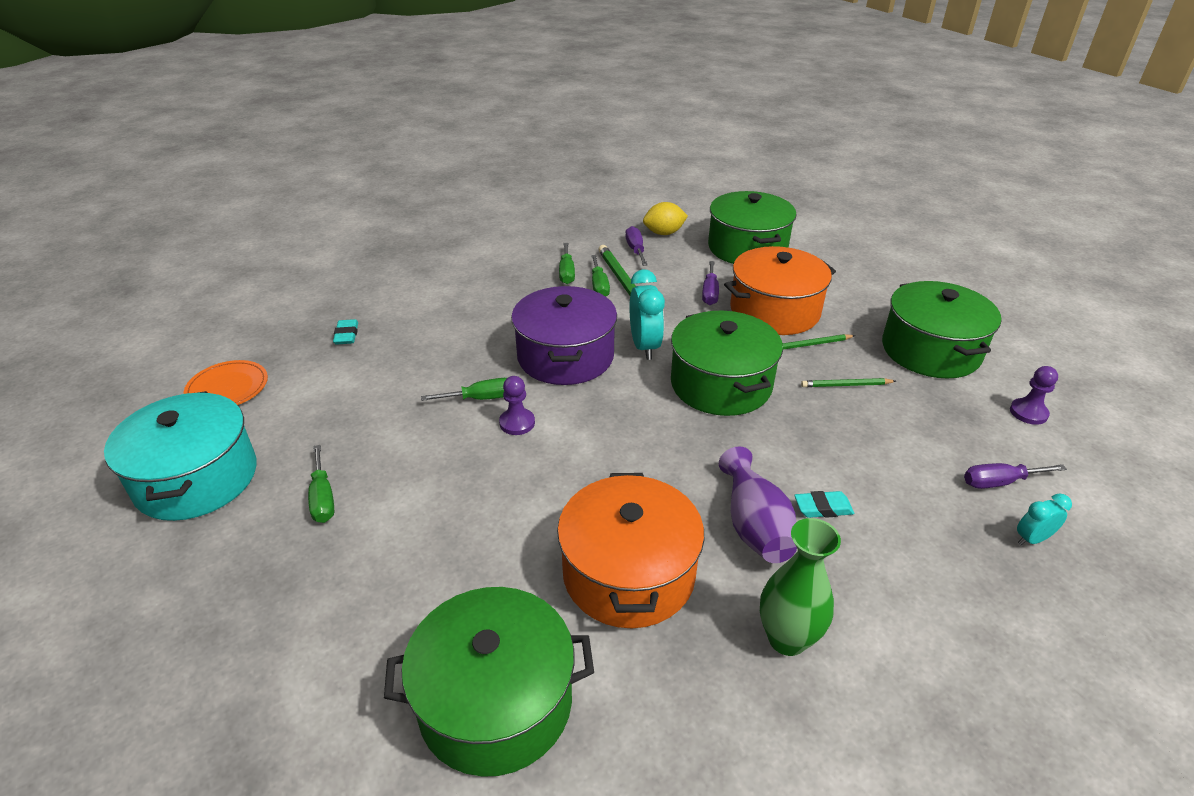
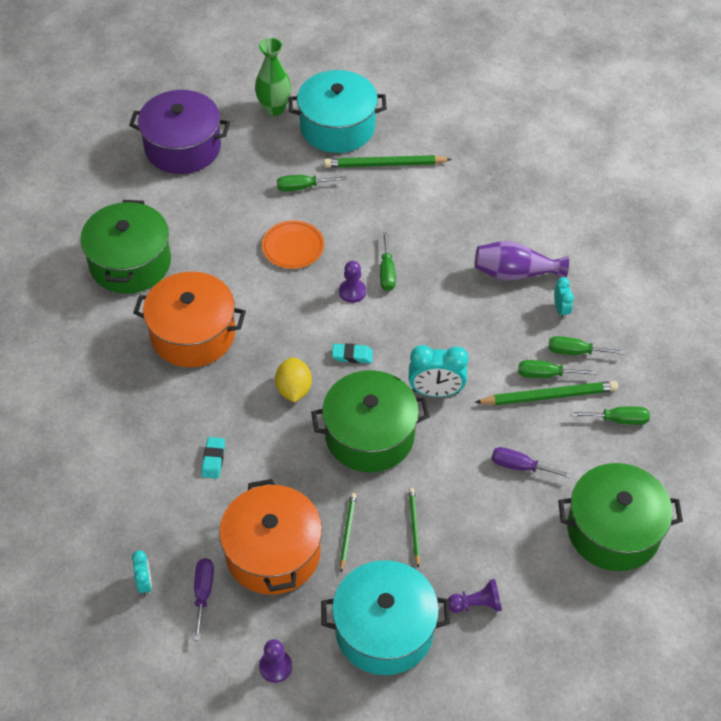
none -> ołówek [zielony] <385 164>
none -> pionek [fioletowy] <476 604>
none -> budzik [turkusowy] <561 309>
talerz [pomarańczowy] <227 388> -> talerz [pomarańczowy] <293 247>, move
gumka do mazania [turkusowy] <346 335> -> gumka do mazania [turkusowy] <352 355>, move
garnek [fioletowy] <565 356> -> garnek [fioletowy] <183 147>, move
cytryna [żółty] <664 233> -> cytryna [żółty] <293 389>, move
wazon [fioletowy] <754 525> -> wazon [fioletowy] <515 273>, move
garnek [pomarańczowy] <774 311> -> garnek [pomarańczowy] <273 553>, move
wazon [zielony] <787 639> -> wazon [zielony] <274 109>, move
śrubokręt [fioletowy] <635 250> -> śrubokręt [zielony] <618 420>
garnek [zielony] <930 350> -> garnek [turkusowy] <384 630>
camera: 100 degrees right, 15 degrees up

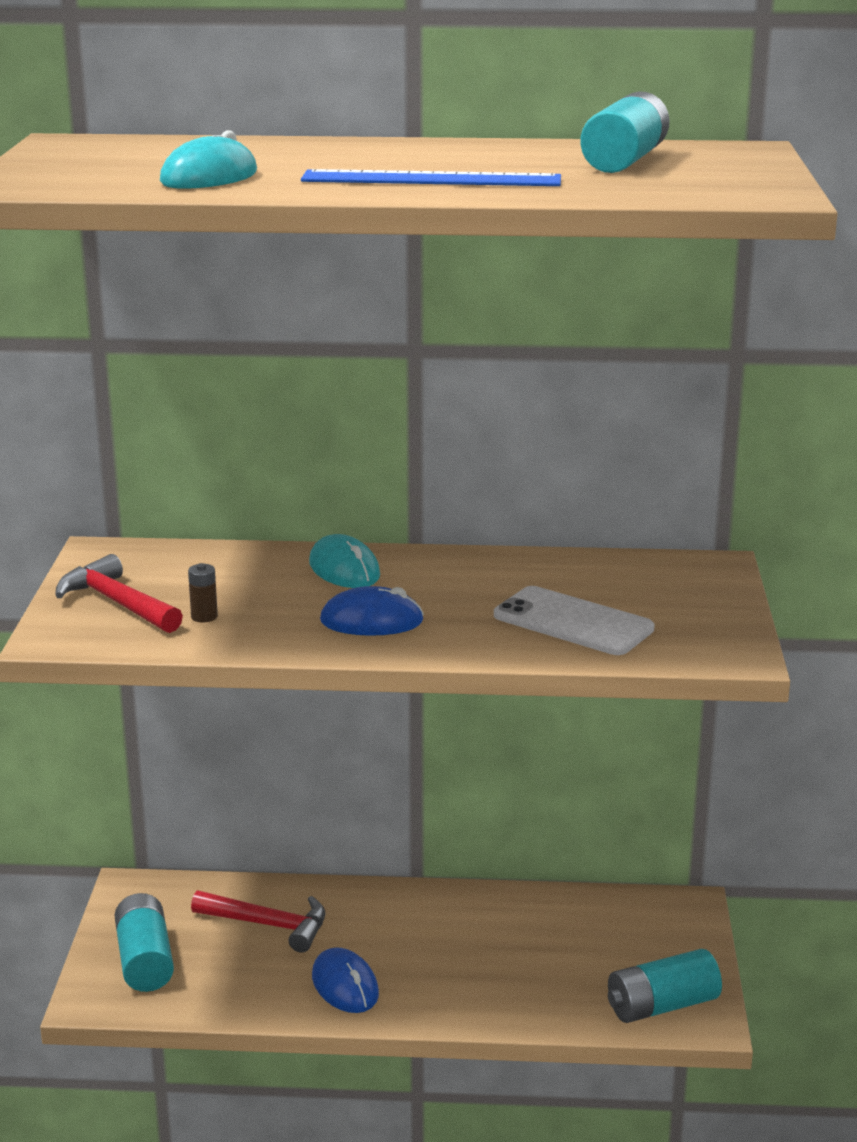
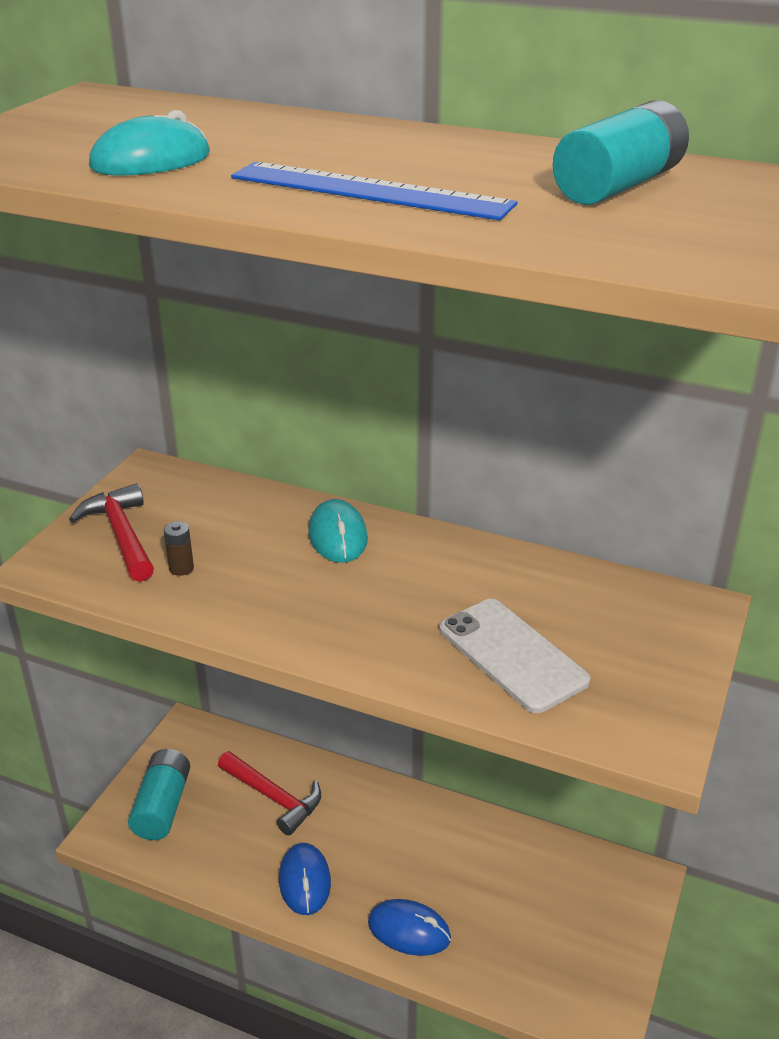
bateria [turkusowy] <662 1006> -> none
myszka [niebieski] <371 621> -> myszka [niebieski] <409 930>, move
camera: 20 degrees right, 10 degrees up

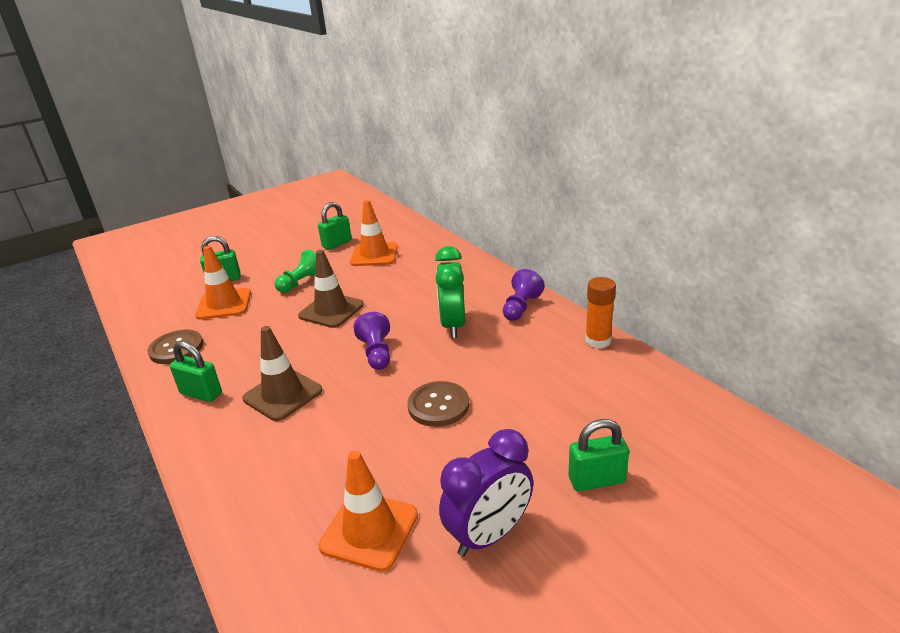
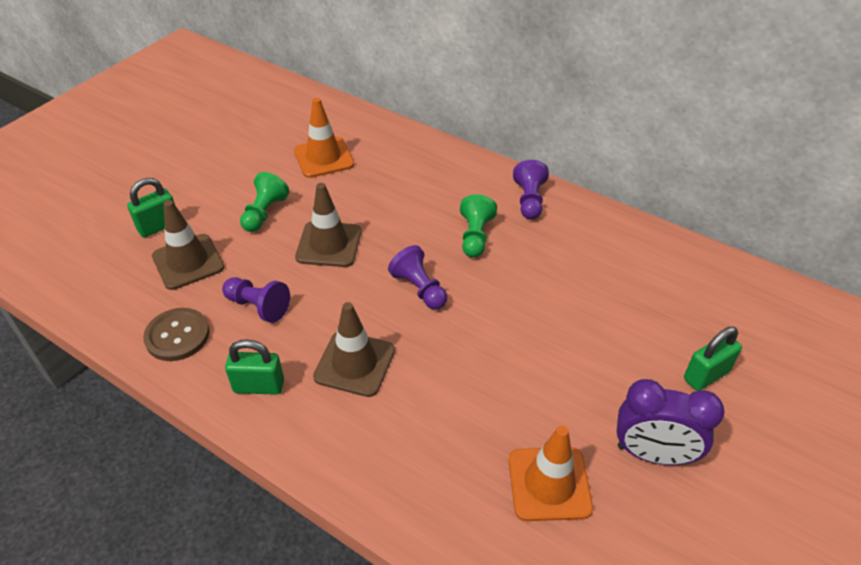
kłódka [zielony] <337 244> -> none
guzik [brązowy] <438 405> -> none
klej w sztyfcie [pomarańczowy] <598 341> -> none
none -> pionek [fioletowy] <258 306>
budzik [zielony] <453 325> -> pionek [zielony] <475 236>
pachołek [pomarańczowy] <224 304> -> pachołek [brązowy] <188 262>
budzik [fioletowy] <489 535> -> budzik [fioletowy] <653 454>, 75 degrees clockwise
camera: 25 degrees left, 15 degrees up

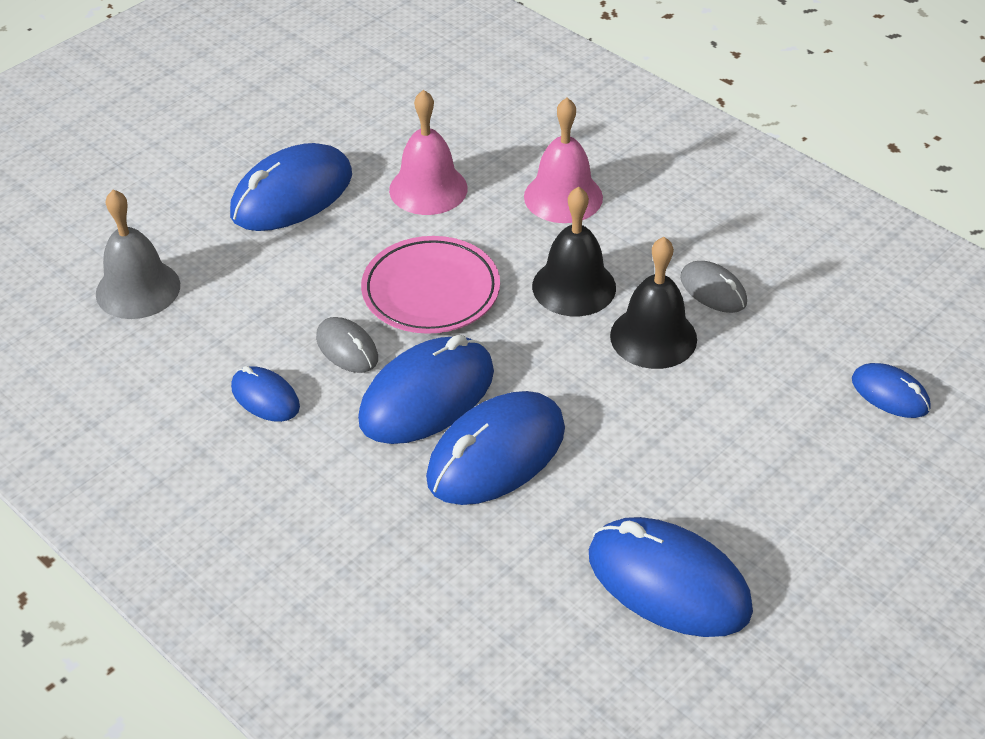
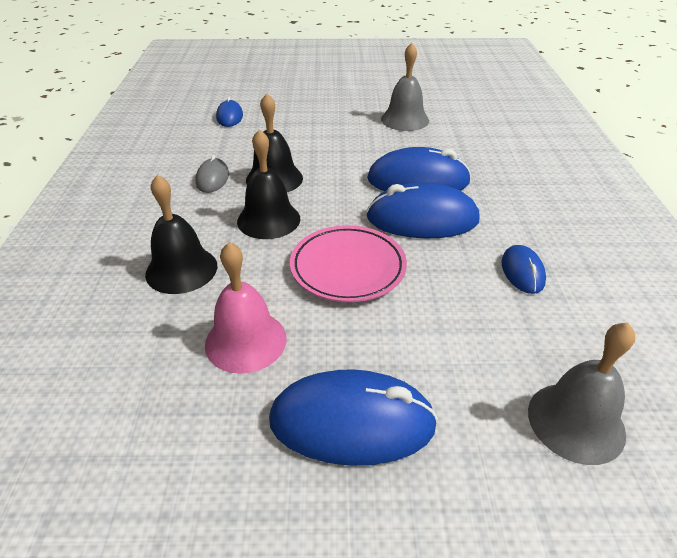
myszka [szary] <347 348> -> none
myszka [niebieski] <668 582> -> dzwonek [szary] <405 119>
dzwonek [różowy] <563 197> -> dzwonek [czarny] <181 269>
camera: 135 degrees left, 5 degrees down

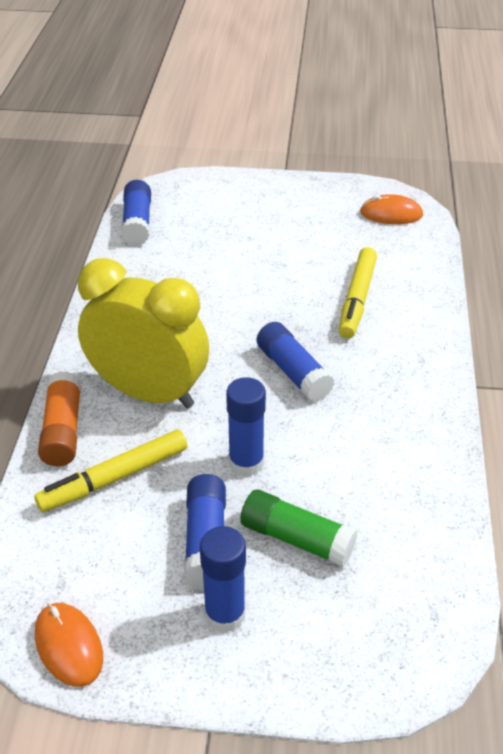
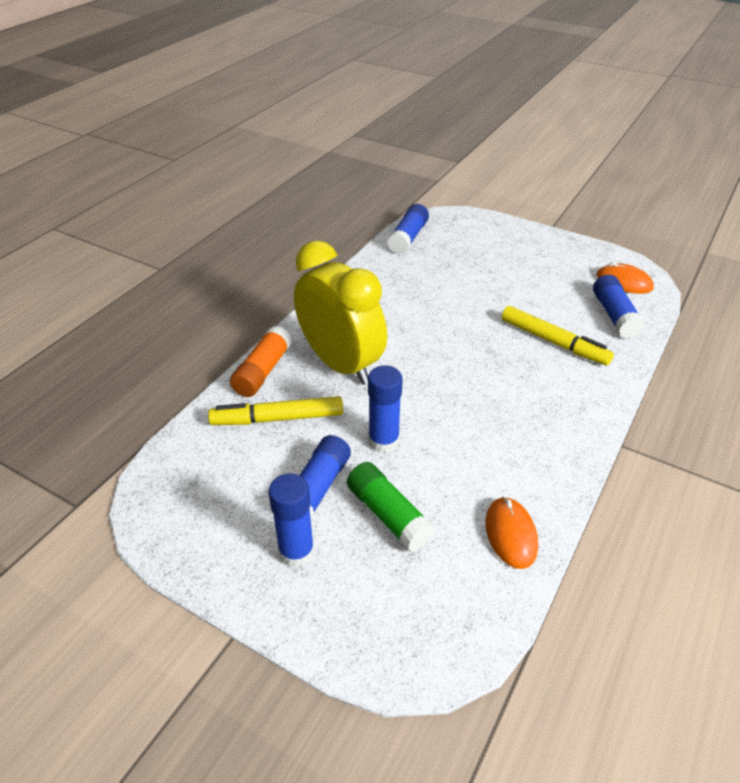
myszka [pomarańczowy] <69 646> -> myszka [pomarańczowy] <511 534>, move
klej w sztyfcie [niebieski] <293 372> -> klej w sztyfcie [niebieski] <614 315>, move
flamaster [żółty] <357 299> -> flamaster [żółty] <553 342>, 90 degrees counterclockwise
camera: 25 degrees right, 0 degrees up

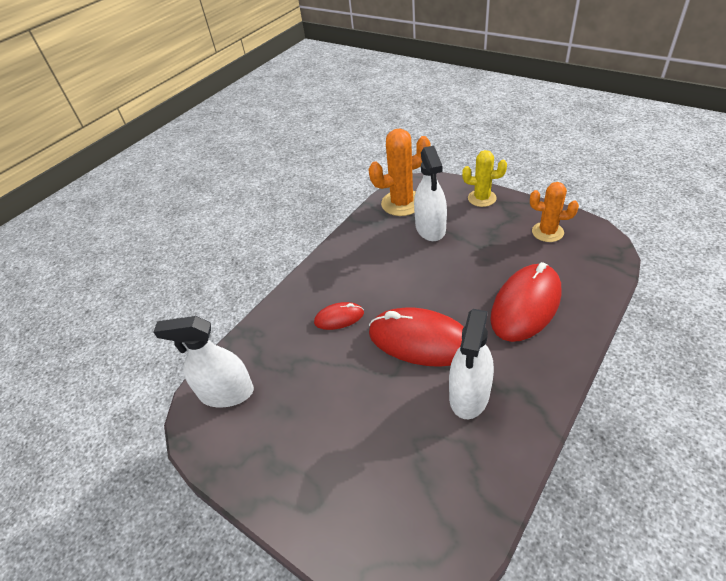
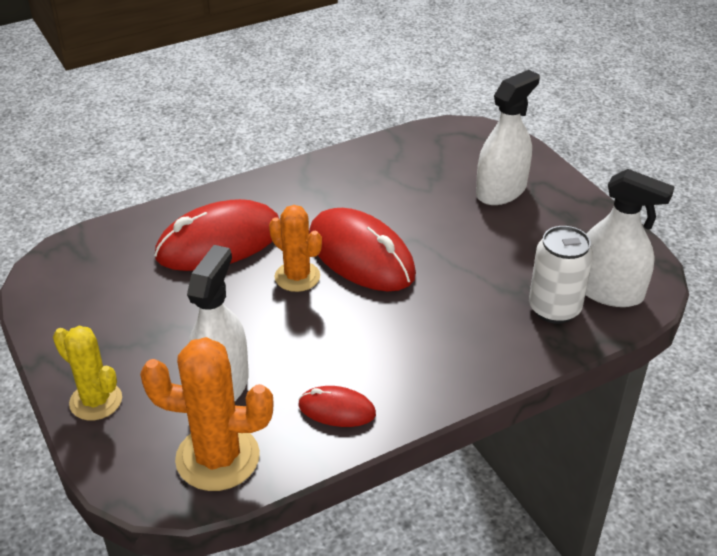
none -> puszka [biały] <554 309>
myszka [czerwony] <339 318> -> myszka [czerwony] <337 410>, move
spryskiwacz [biały] <469 394> -> spryskiwacz [biały] <501 191>, move
kaktus [pomarańczowy] <547 232> -> kaktus [pomarańczowy] <297 277>, move
camera: 160 degrees left, 5 degrees down

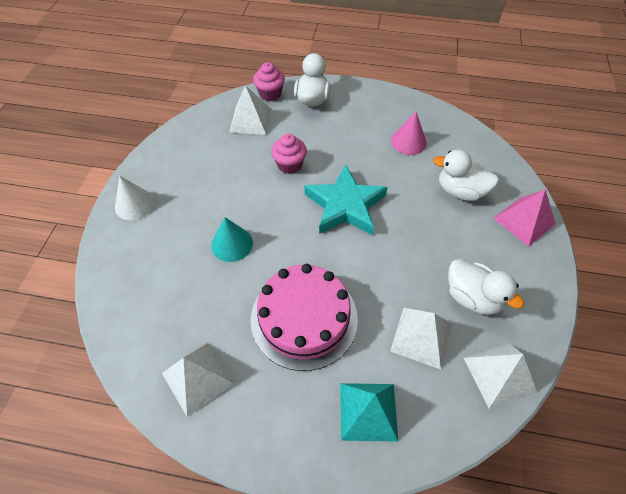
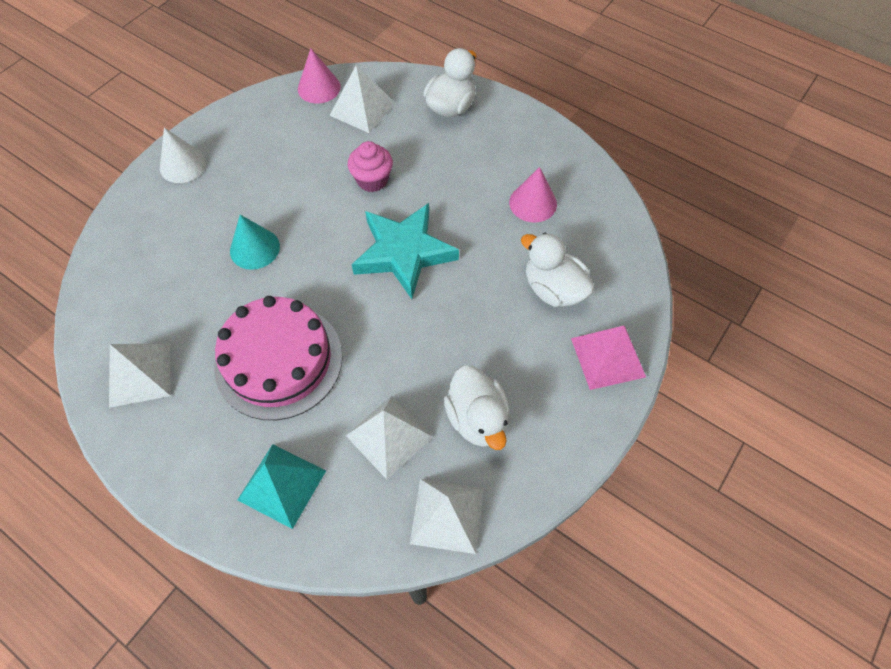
muffinka [różowy] <270 94> -> none
none -> stożek [różowy] <319 88>
camera: 25 degrees right, 5 degrees up

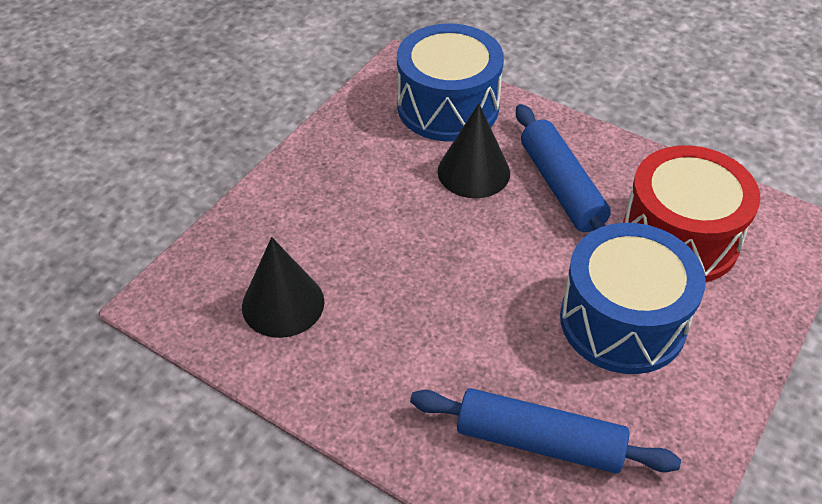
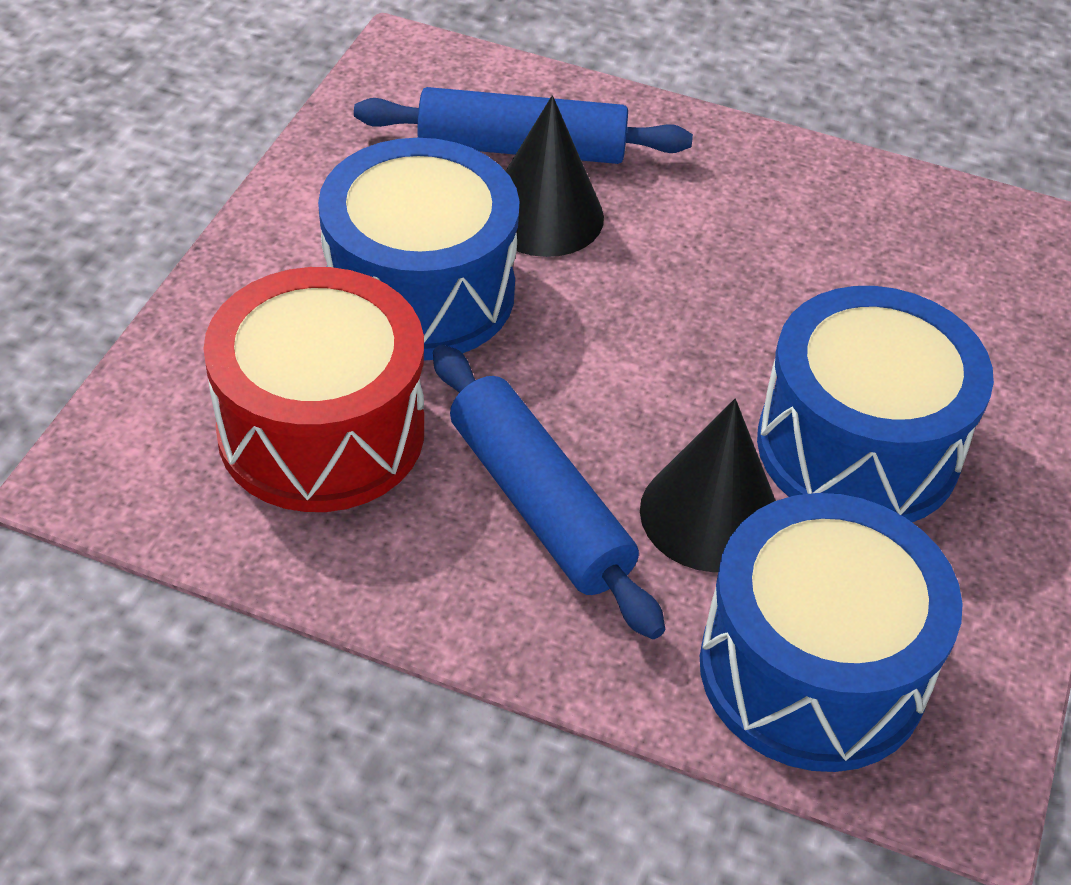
none -> bęben [niebieski] <858 447>
stożek [czarny] <283 304> -> stożek [czarny] <543 215>, move
camera: 165 degrees right, 0 degrees up

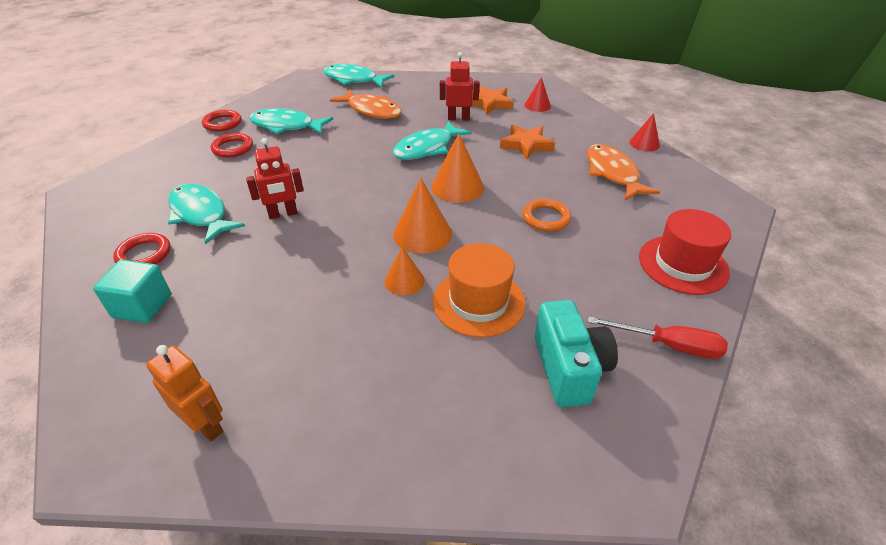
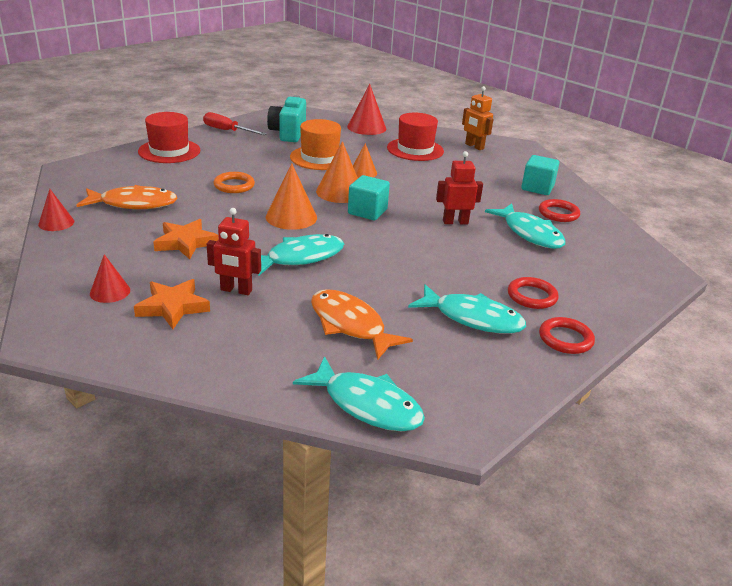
none -> stożek [czerwony] <366 127>
none -> sześcian [turkusowy] <367 212>
none -> kapelusz [czerwony] <415 149>
ryba [pomarańczowy] <613 173> -> ryba [pomarańczowy] <134 204>, 90 degrees counterclockwise
camera: 170 degrees left, 10 degrees down

